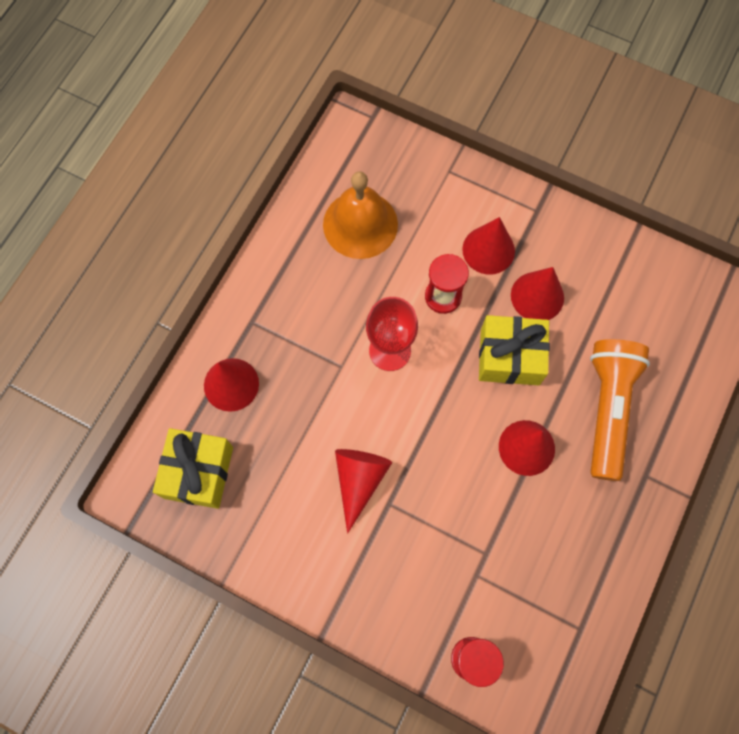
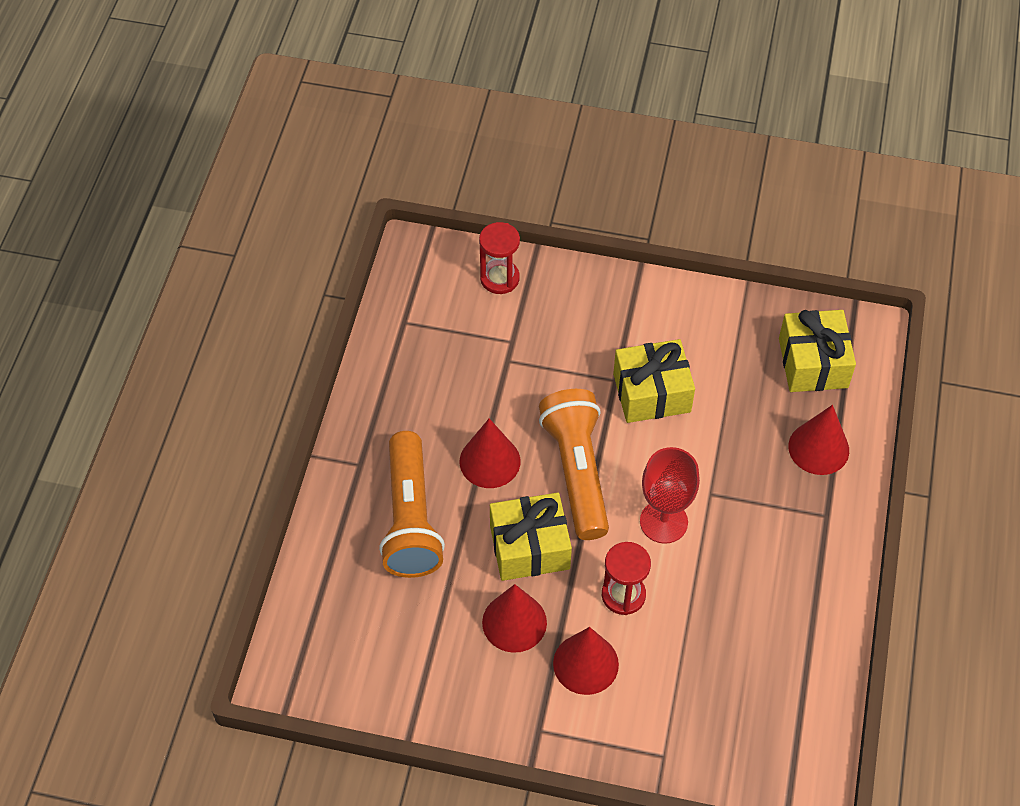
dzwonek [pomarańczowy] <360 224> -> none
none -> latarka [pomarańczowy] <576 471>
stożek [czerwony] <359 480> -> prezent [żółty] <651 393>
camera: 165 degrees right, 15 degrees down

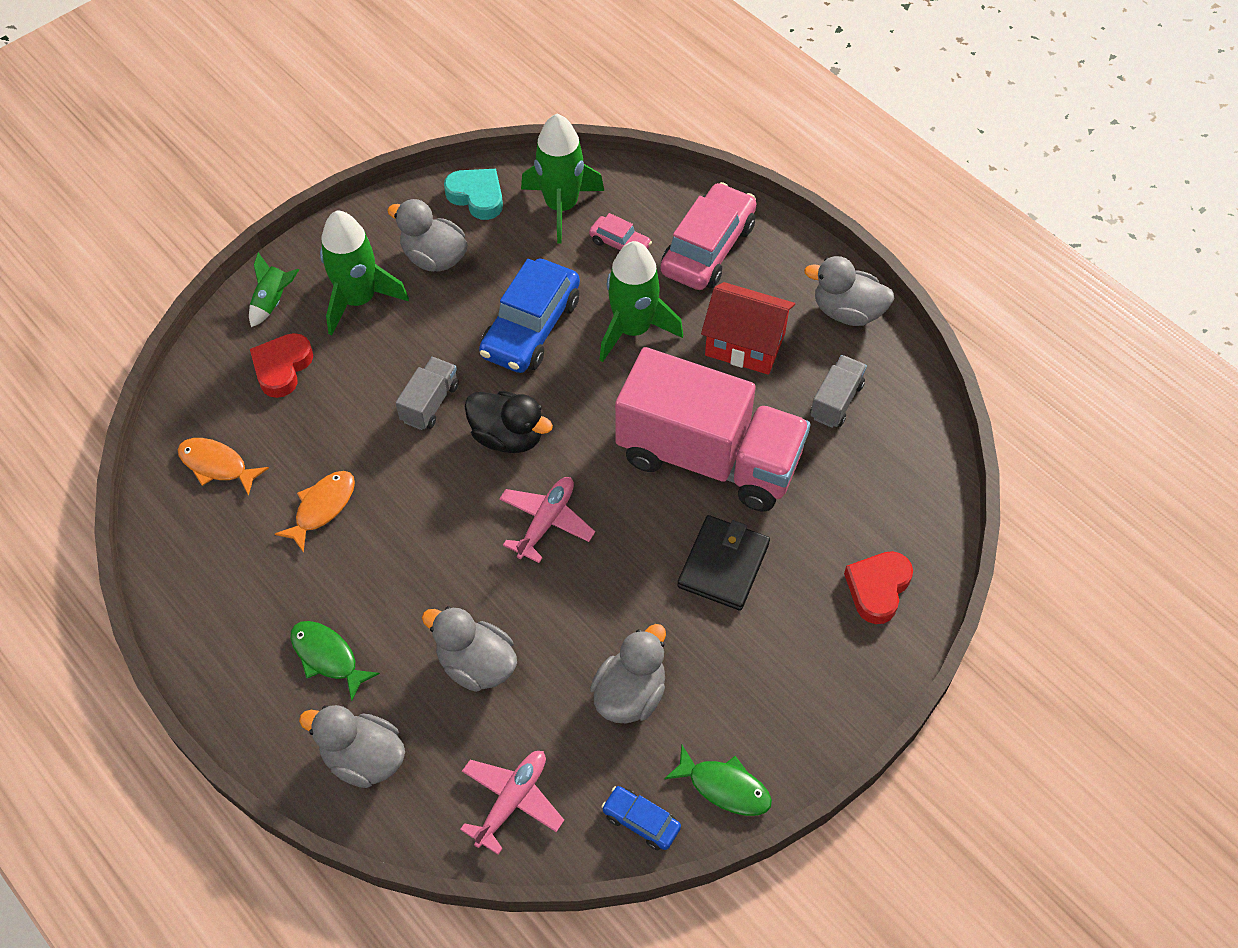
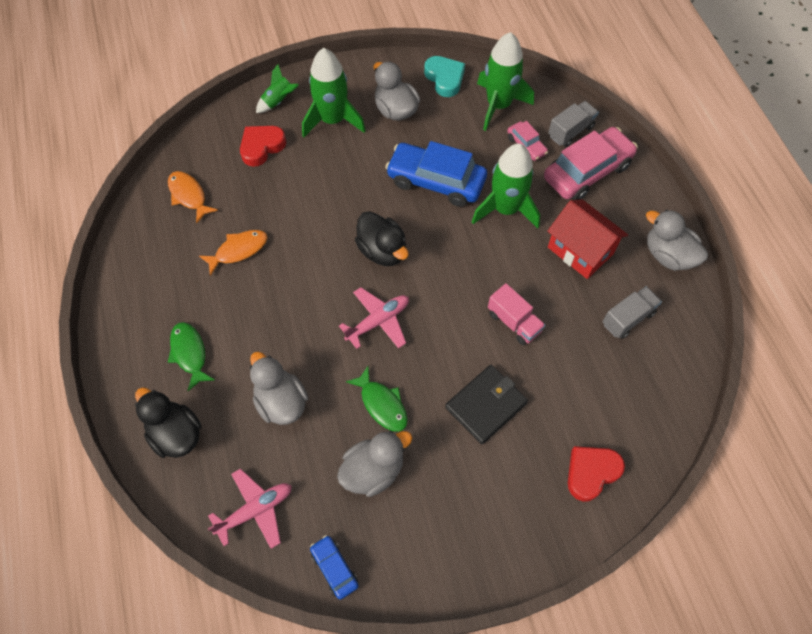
ciężarówka [szary] <430 403> -> ciężarówka [szary] <570 131>, move
ryba [zielony] <724 787> -> ryba [zielony] <382 404>, move
kaczka [szary] <363 758> -> kaczka [czarny] <176 434>
samochód [niebieski] <531 328> -> samochód [niebieski] <436 181>, 60 degrees clockwise
ciężarówka [różowy] <709 457> -> ciężarówka [różowy] <514 322>, x0.41
camera: 25 degrees right, 5 degrees up

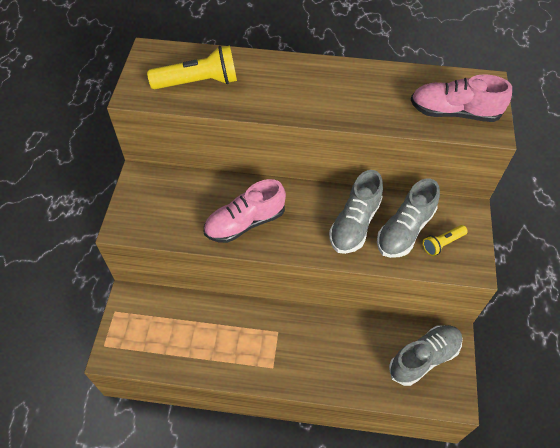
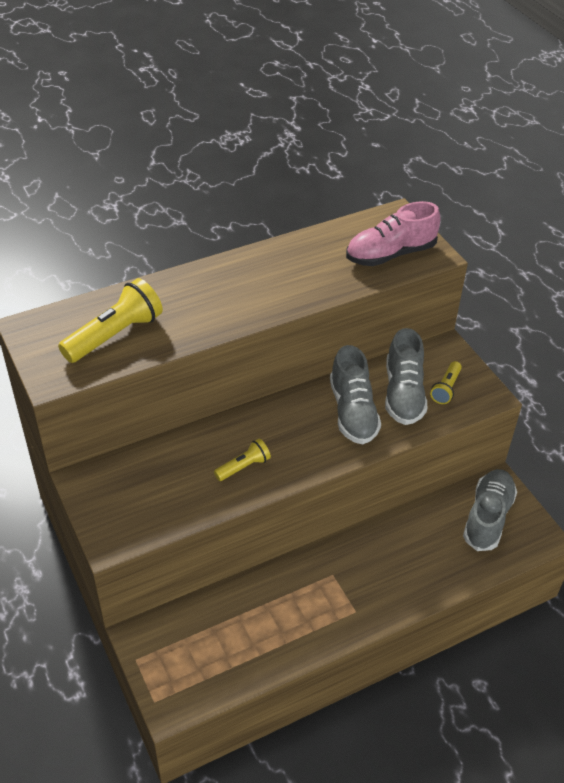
but [różowy] <245 223> -> latarka [żółty] <244 467>
camera: 35 degrees left, 10 degrees down

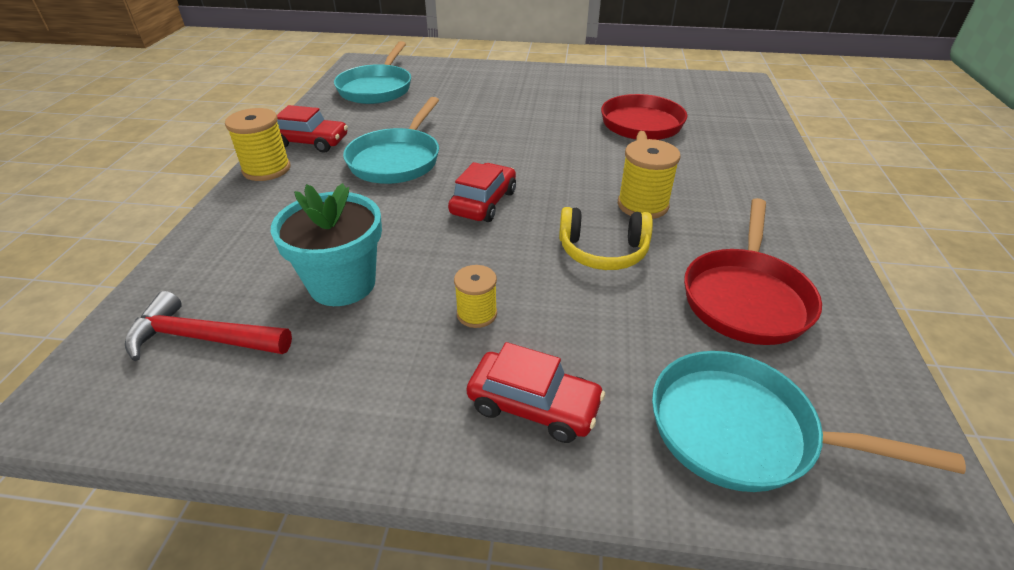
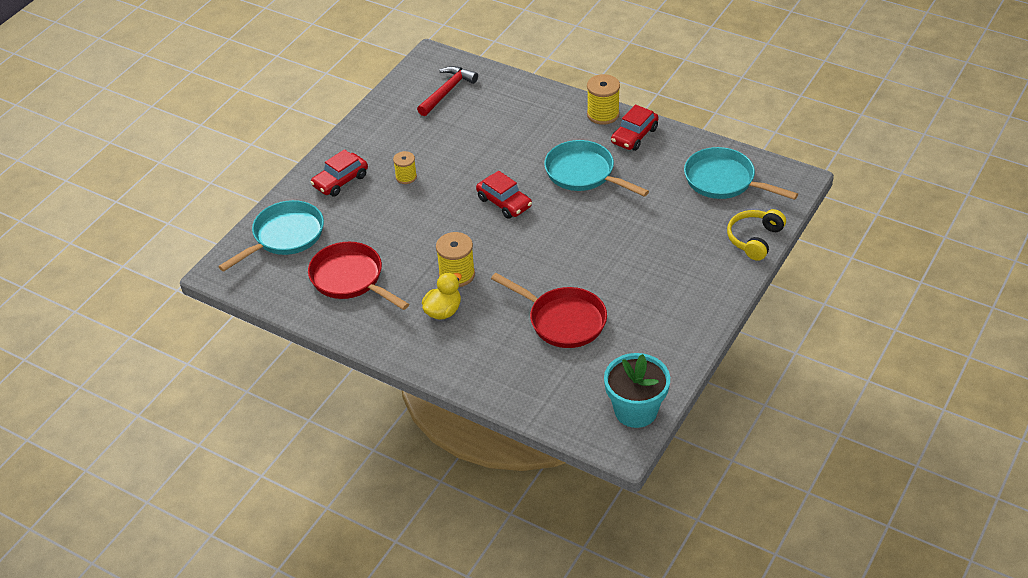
none -> kaczka [żółty] <443 311>
doniczka [turkusowy] <342 284> -> doniczka [turkusowy] <635 410>, move
słuchawki [żółty] <603 251> -> słuchawki [żółty] <754 239>, move
camera: 115 degrees right, 5 degrees up

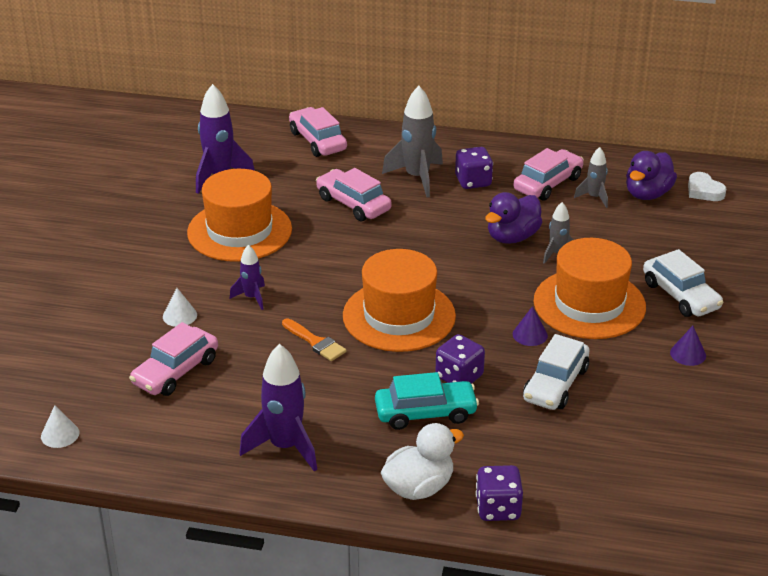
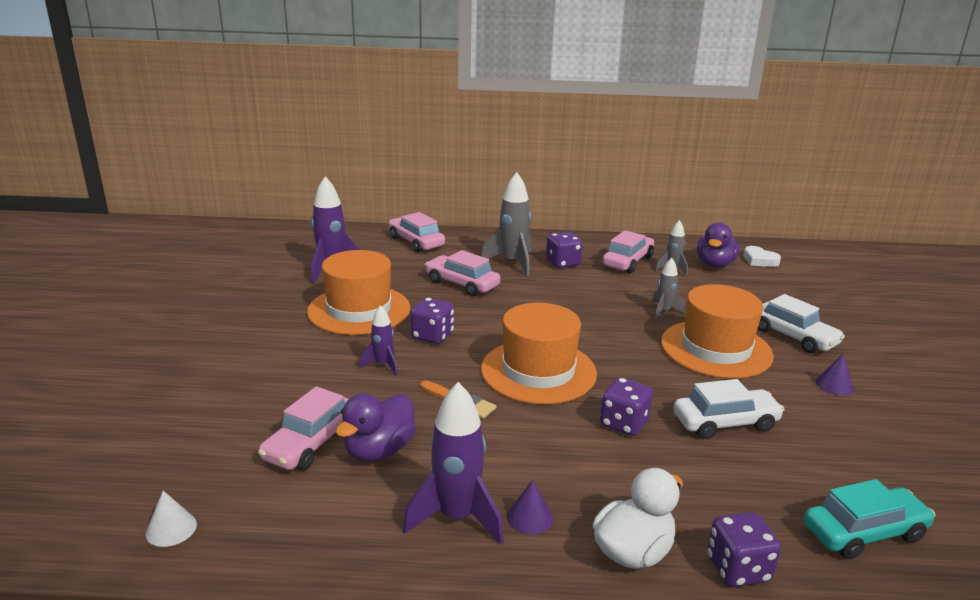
stożek [biały] <180 315> -> none
none -> kostka do gry [fioletowy] <432 336>
samochód [turkusowy] <425 413> -> samochód [turkusowy] <864 533>, move
kaczka [fioletowy] <512 237> -> kaczka [fioletowy] <379 450>, move
stożek [fioletowy] <530 334> -> stożek [fioletowy] <530 517>, move
samochód [biały] <555 384> -> samochód [biały] <725 423>, 120 degrees counterclockwise
camera: 10 degrees left, 10 degrees down

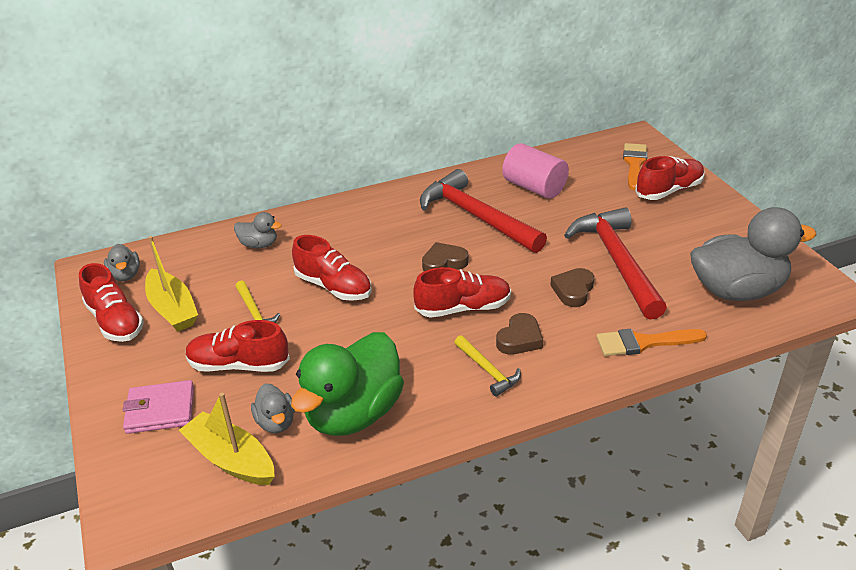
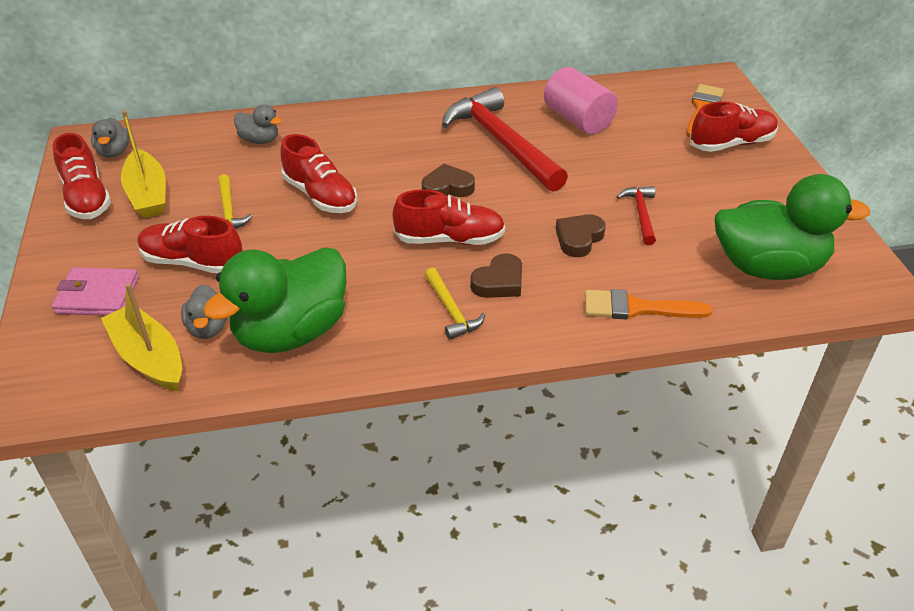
kaczka [szary] <737 290> -> kaczka [zielony] <768 267>
młotek [czerwony] <617 262> -> młotek [czerwony] <641 214>, x0.47
camera: 10 degrees right, 5 degrees up

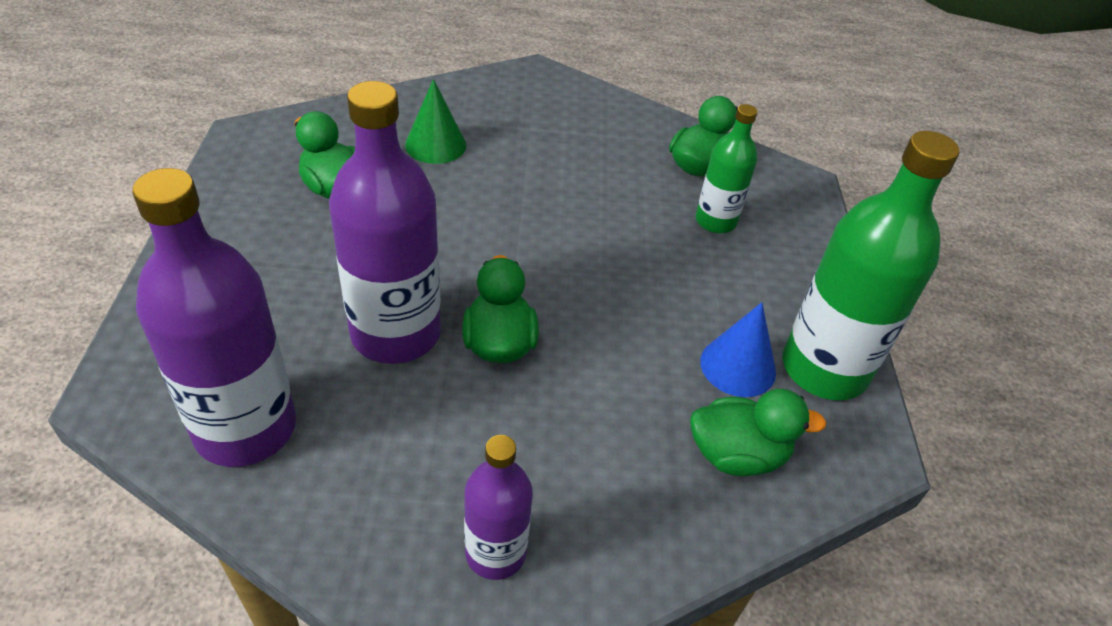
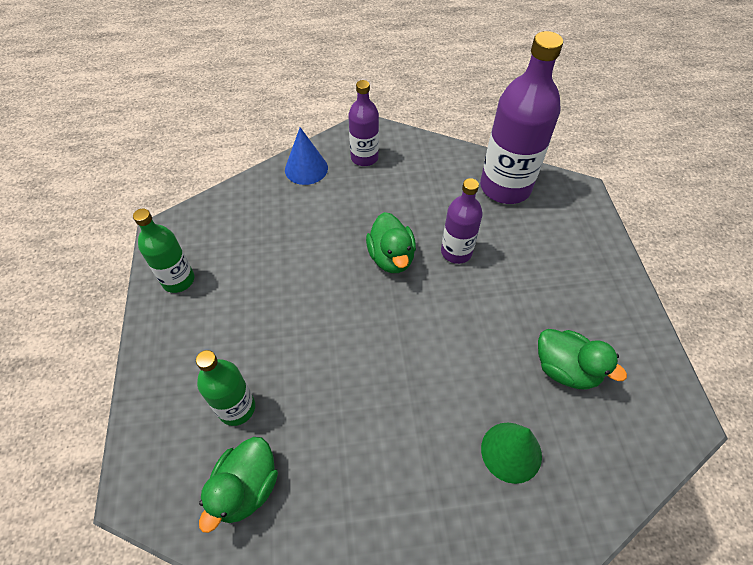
kaczka [zielony] <737 455> -> none
stożek [niebieski] <738 366> -> stożek [niebieski] <306 168>, move
butelka [fioletowy] <395 333> -> butelka [fioletowy] <456 252>, x0.56
butelka [zielony] <824 369> -> butelka [zielony] <178 280>, x0.56
camera: 175 degrees right, 10 degrees up

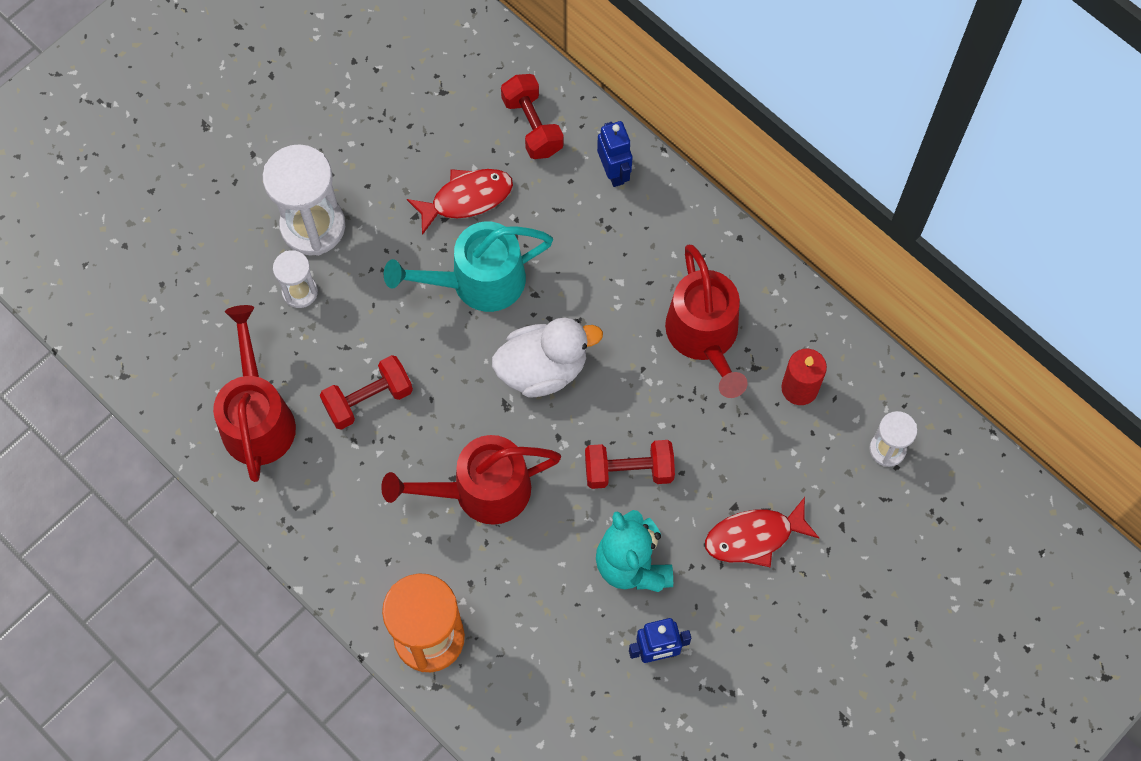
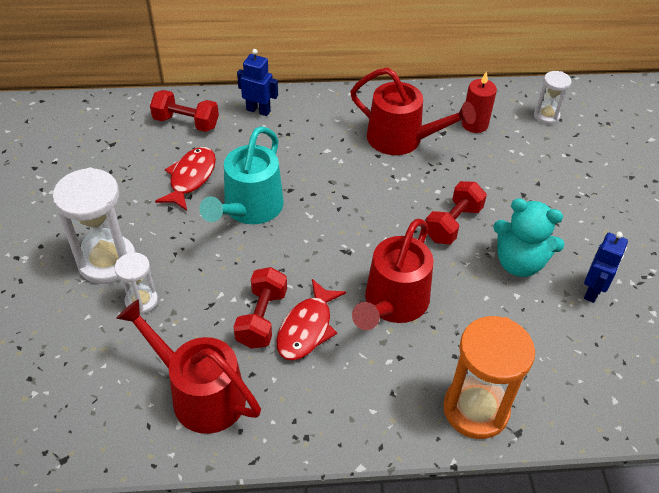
kaczka [biały] <543 369> -> none
ryba [czerwony] <754 537> -> ryba [czerwony] <307 328>, move
camera: 50 degrees left, 20 degrees down

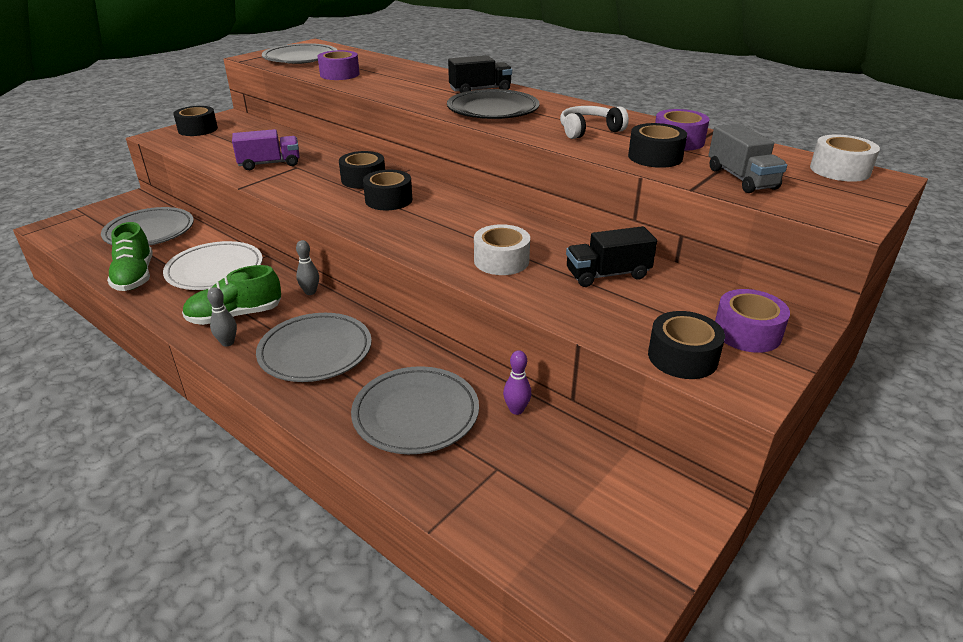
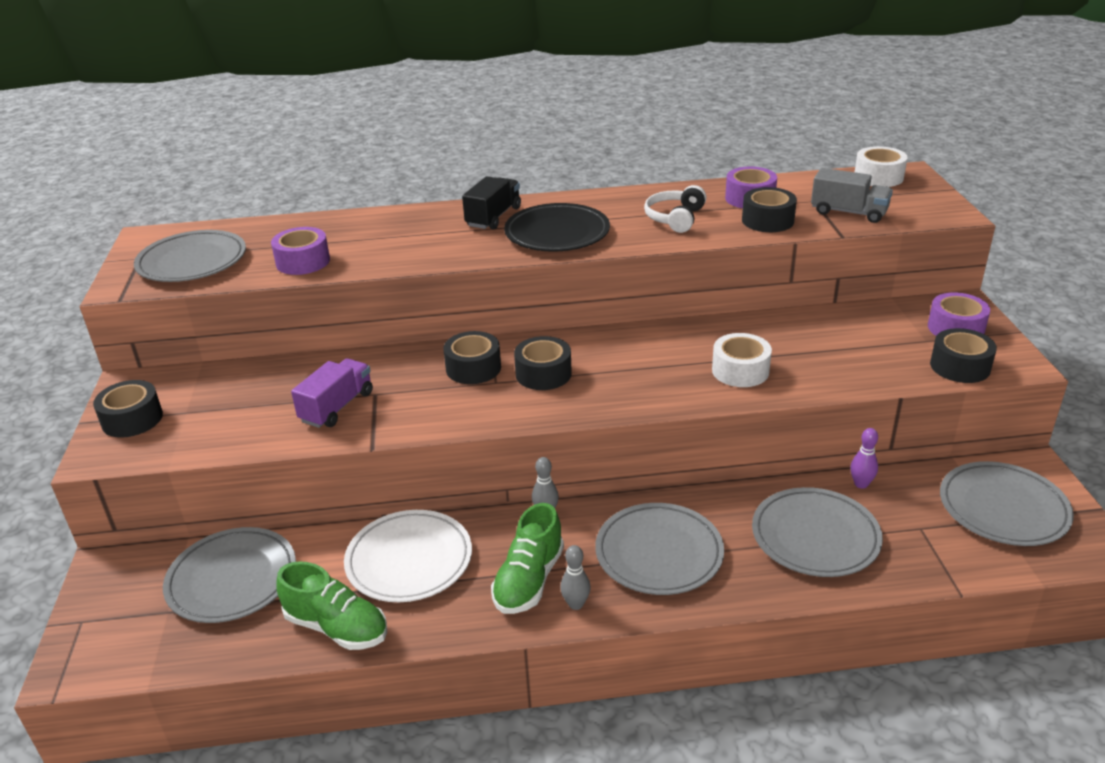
ciężarówka [czarny] <607 275> -> none
none -> talerz [szary] <1003 508>
camera: 45 degrees left, 0 degrees up

